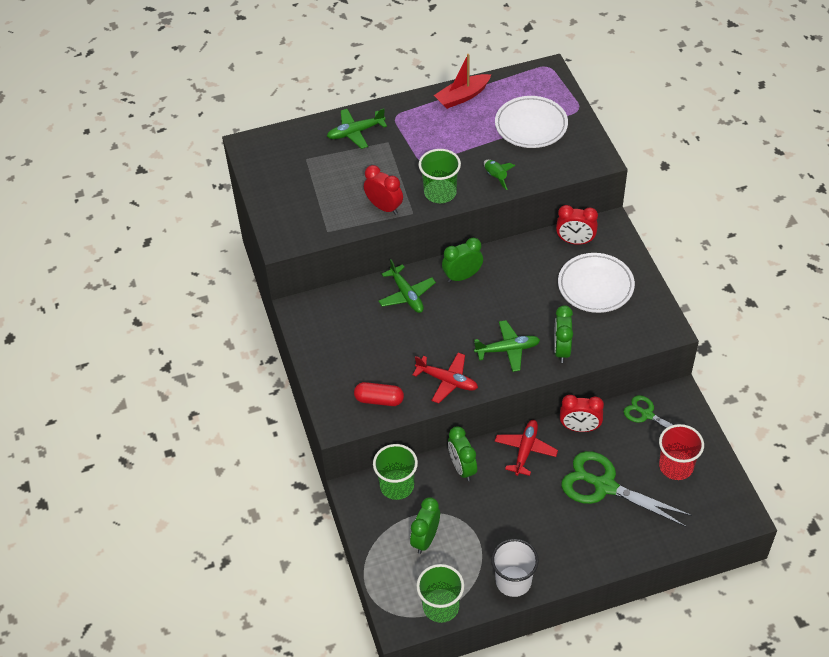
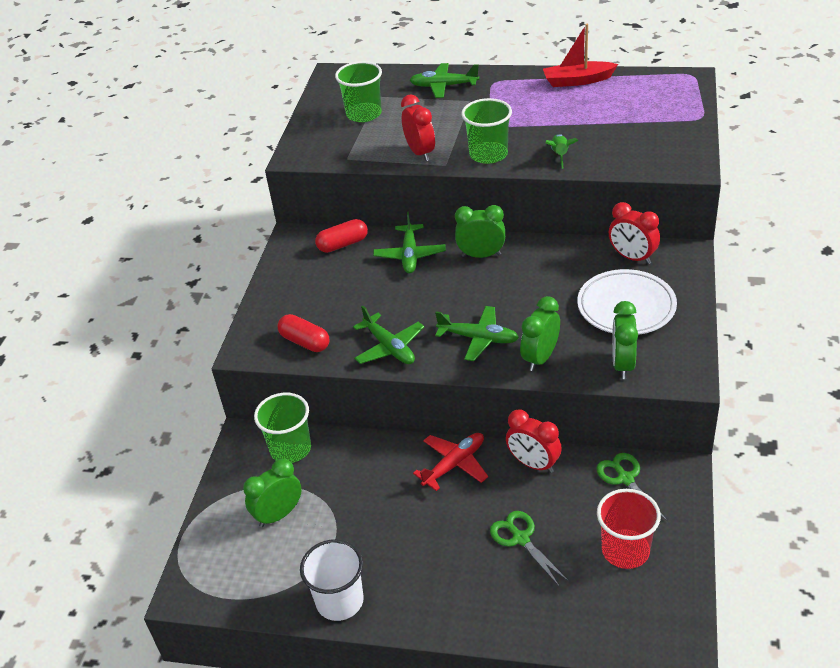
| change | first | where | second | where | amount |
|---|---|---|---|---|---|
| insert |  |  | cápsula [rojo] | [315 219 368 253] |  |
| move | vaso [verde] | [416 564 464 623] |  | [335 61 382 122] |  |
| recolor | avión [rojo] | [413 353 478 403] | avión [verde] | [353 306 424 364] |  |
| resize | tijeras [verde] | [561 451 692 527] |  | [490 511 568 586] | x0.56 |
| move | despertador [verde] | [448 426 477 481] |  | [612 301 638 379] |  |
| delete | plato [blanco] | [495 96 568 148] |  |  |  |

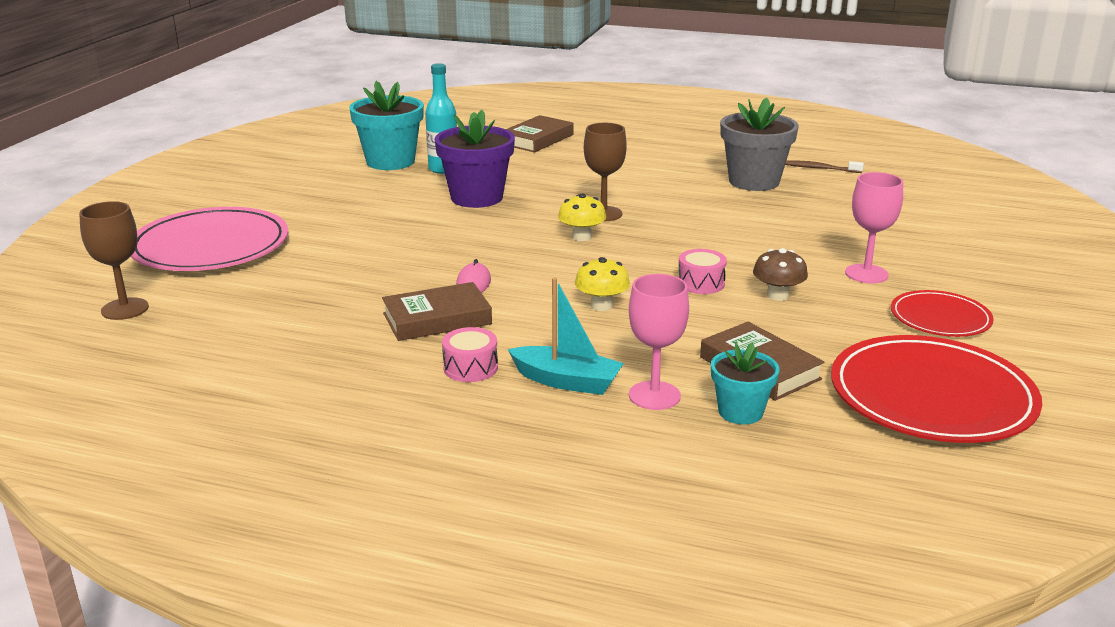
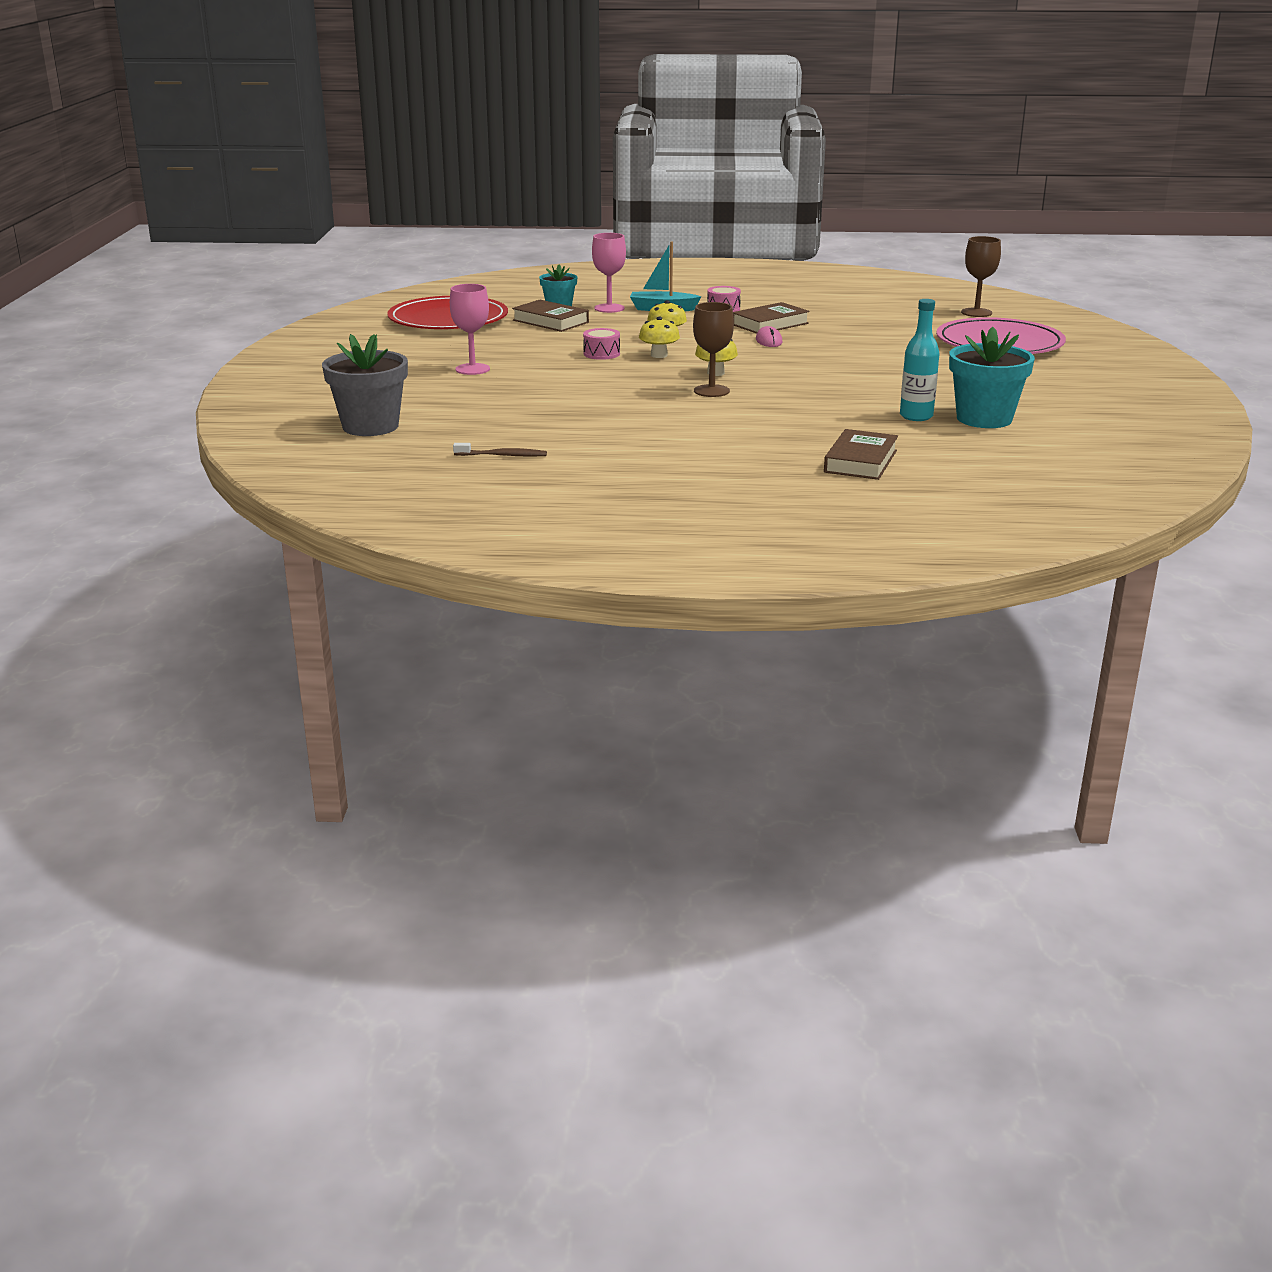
| change | first | where | second | where | amount |
|---|---|---|---|---|---|
| move | maceta [gris] | [720 97 799 191] |  | [322 334 408 436] |  |
| insert |  |  | seta [amarillo] | [639 317 680 358] |  |
| delete | maceta [morado] | [435 110 515 208] |  |  |  |
| delete | seta [marrón] | [753 248 808 301] |  |  |  |
| delete | plato [rojo] | [891 290 994 337] |  |  |  |

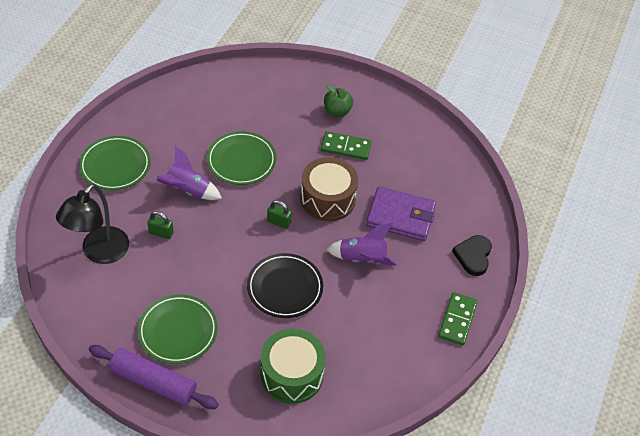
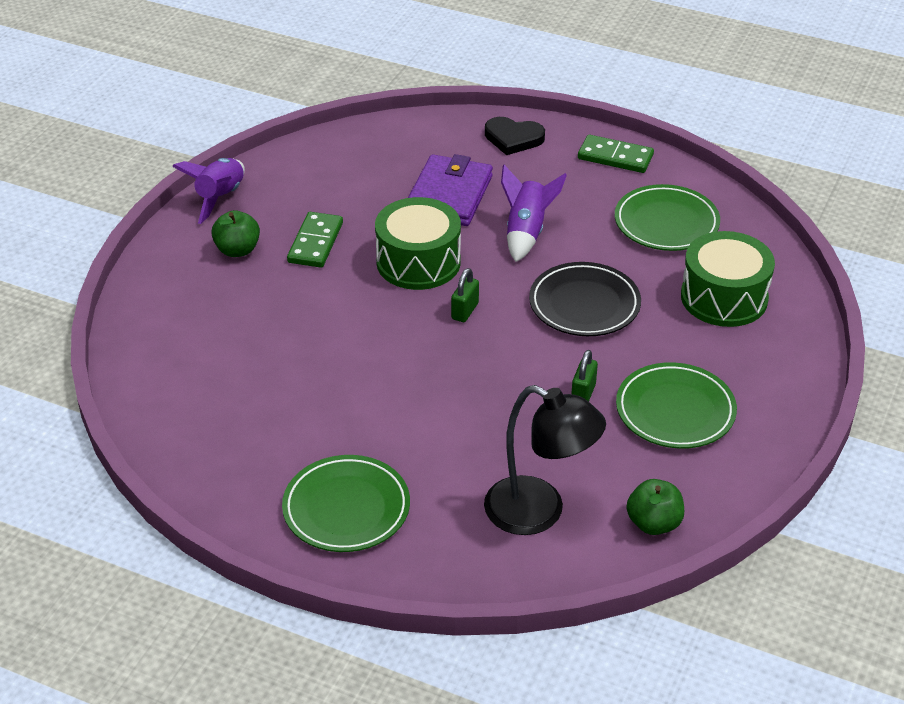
| change | first | where | second | where | amount |
|---|---|---|---|---|---|
| move | cohete [morado] | [156 146 222 200] |  | [172 158 245 224] |  |
| recolor | tambor [marrón] | [301 157 358 221] | tambor [verde] | [375 197 461 290] |  |
| move | candado [verde] | [147 211 174 239] |  | [571 350 598 402] |  |
| move | plato [verde] | [207 131 276 185] |  | [615 184 720 251] |  |
| insert |  |  | manzana [verde] | [627 479 684 535] |  |
| delete | rodillo [morado] | [89 345 219 409] |  |  |  |

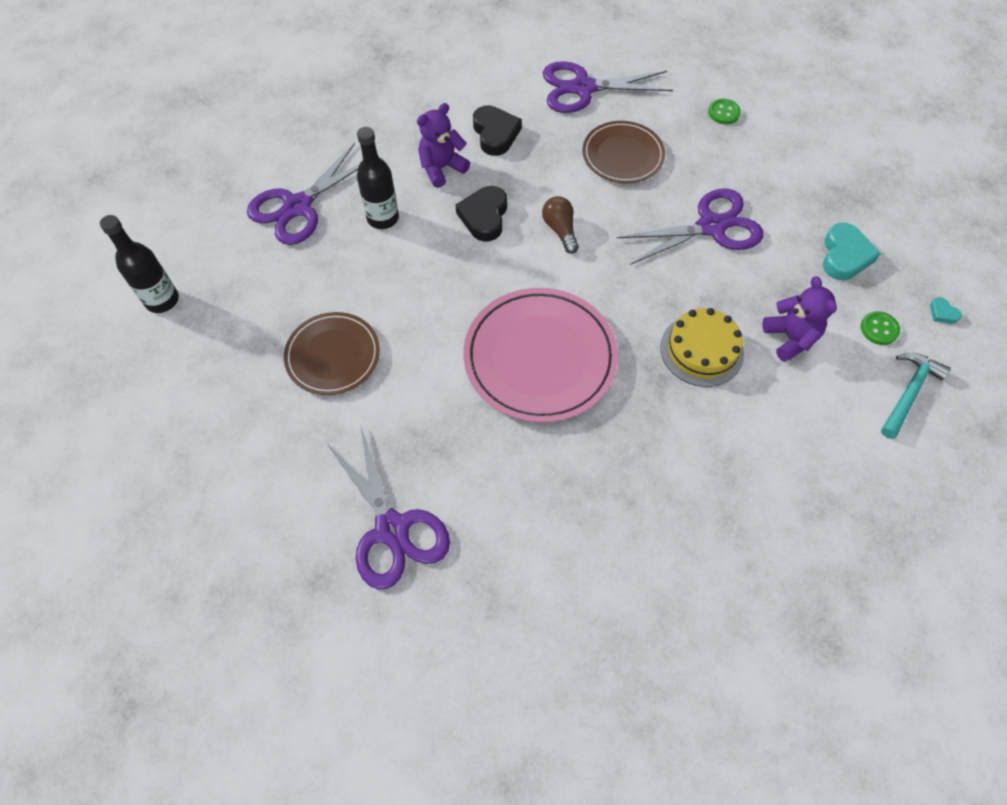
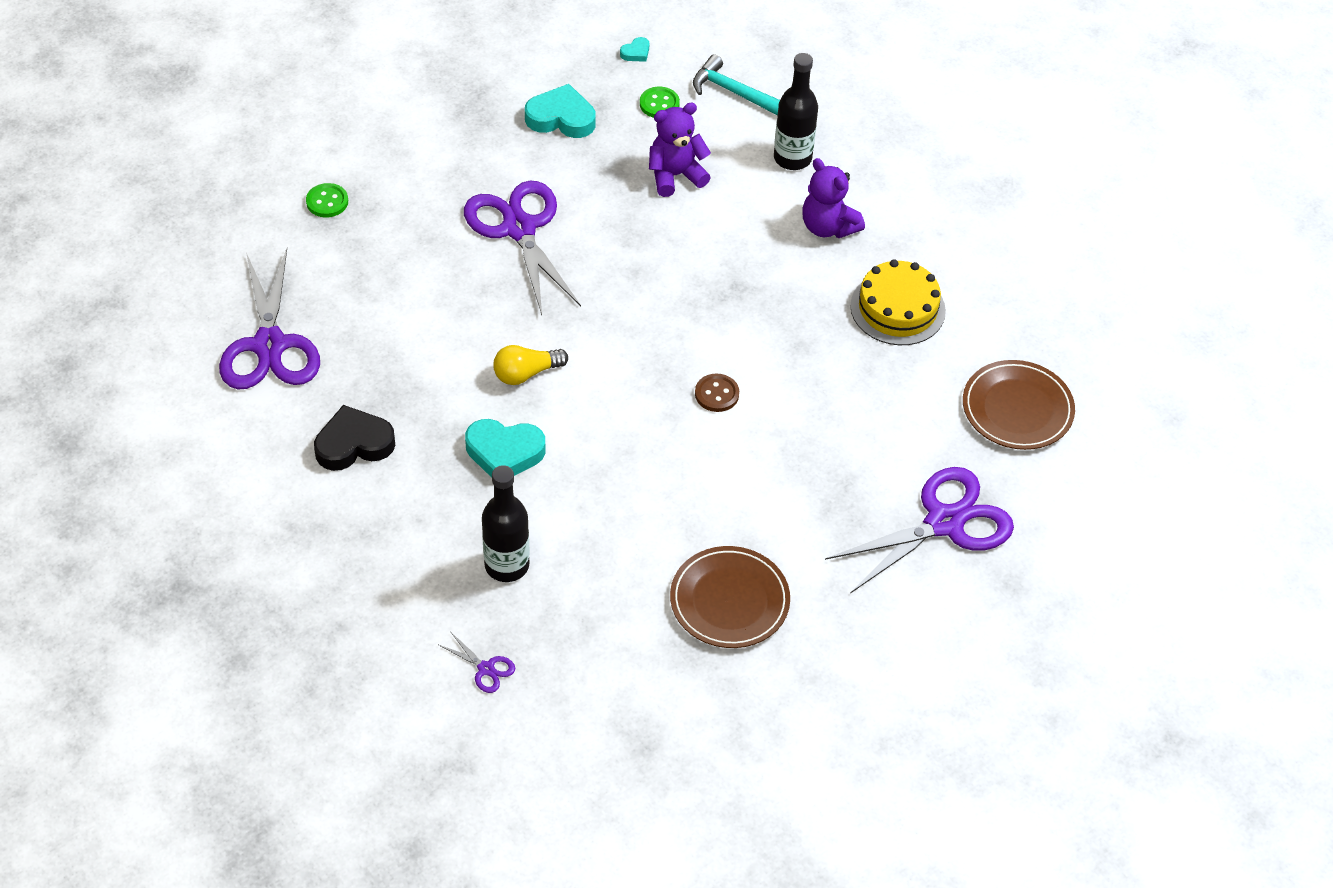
| change | first | where | second | where | amount |
|---|---|---|---|---|---|
| resize | tijeras [morado] | [247 143 360 245] |  | [439 632 515 693] | x0.40 |
| recolor | corazón [negro] | [456 186 507 241] | corazón [turquesa] | [465 419 546 478] |  |
| recolor | bombilla [marrón] | [542 196 579 254] | bombilla [amarillo] | [493 345 568 385] |  |
| replace | plato [rosa] | [463 288 618 423] | botón [marrón] | [695 374 739 412] |  |
| move | botella [negro] | [100 215 179 313] |  | [774 53 818 170] |  |
| move | osito [morado] | [417 103 470 188] |  | [802 158 865 238] |  |
| move | tarta [amarillo] | [660 308 744 387] |  | [850 259 946 345] |  |
| move | plato [marrón] | [582 121 665 183] |  | [963 360 1075 450] |  |

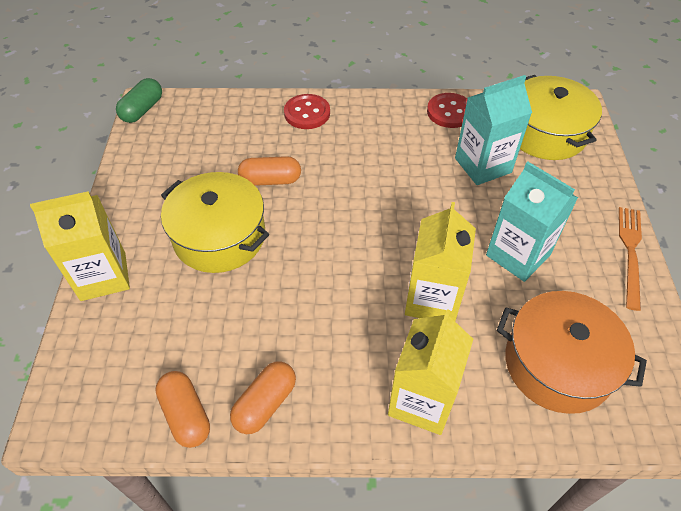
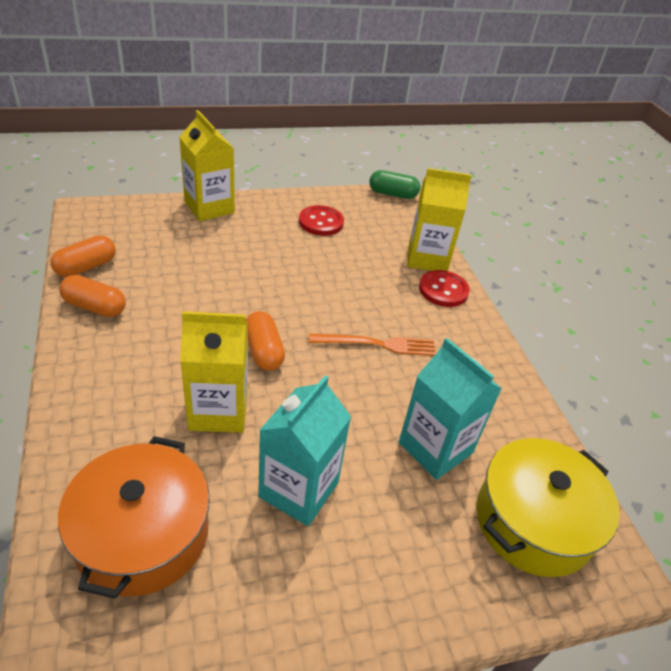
| change | first | where | second | where | amount |
|---|---|---|---|---|---|
| move | cápsula [naranja] | [238 156 301 186] |  | [246 311 285 371] |  |
| move | botón [rojo] | [427 93 467 128] |  | [299 205 344 236] |  |
| move | tenedor [naranja] | [619 207 642 311] |  | [309 333 436 356] |  |
| move | cartón de leche [amarillo] | [388 309 473 435] |  | [408 168 472 271] |  |
| delete | olla [amarillo] | [161 172 269 273] |  |  |  |

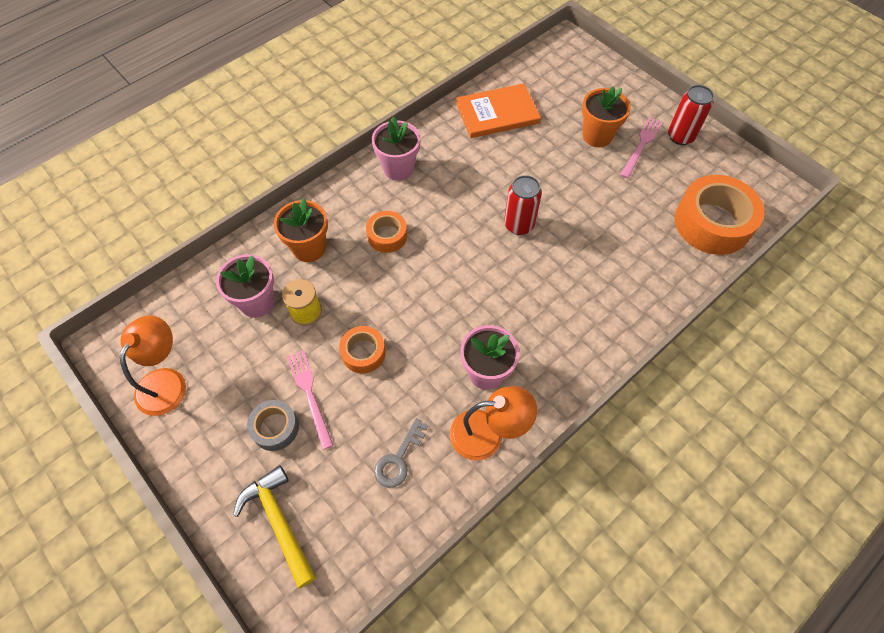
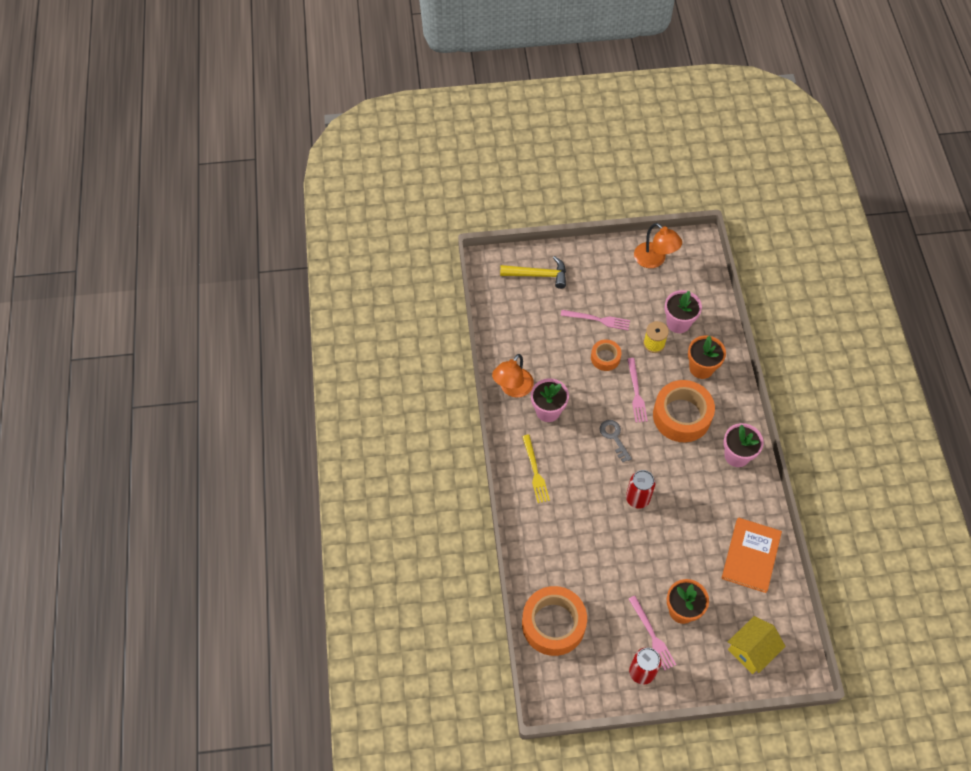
| change | first | where | second | where | amount |
|---|---|---|---|---|---|
| insert |  |  | tenedor [amarillo] | [522 435 550 503] |  |
| move | llave [gris] | [374 418 428 488] |  | [600 420 632 462] |  |
| insert |  |  | tenedor [rosa] | [627 358 648 422] |  |
| resize | cinta adhesiva [naranja] | [366 211 407 253] |  | [653 380 715 442] | x1.91 |
| insert |  |  | casa [amarillo] | [728 616 786 674] |  |
| delete | cinta adhesiva [gris] | [247 400 299 451] |  |  |  |

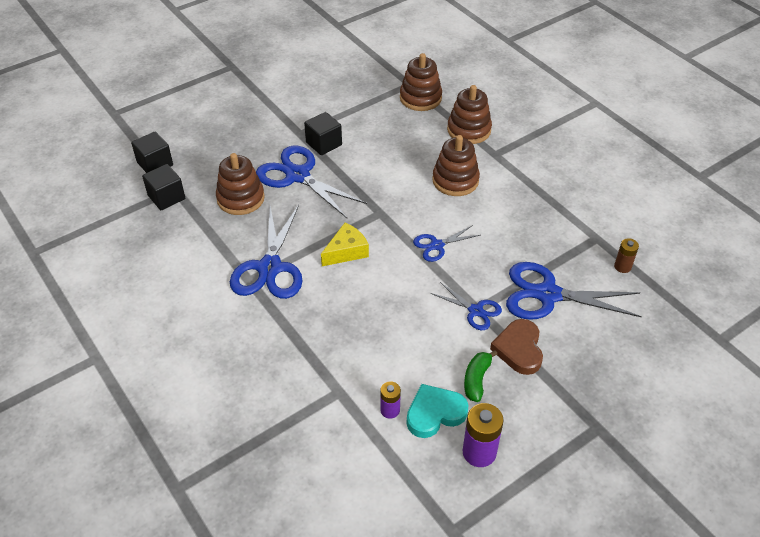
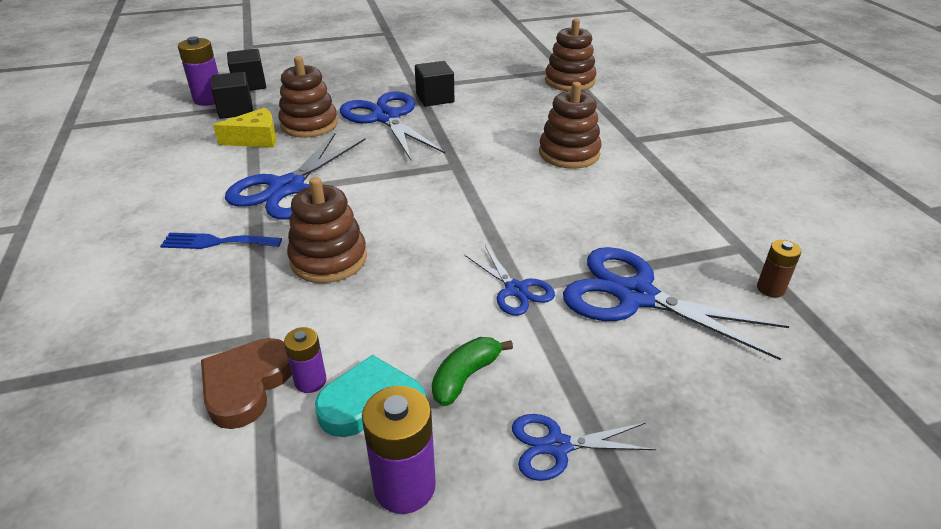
| change | first | where | second | where | amount |
|---|---|---|---|---|---|
| insert |  |  | tenedor [azul] | [160 233 282 249] |  |
| insert |  |  | pila [morado] | [178 37 218 106] |  |
| move | corazón [marrón] | [490 319 543 375] |  | [201 338 292 429] |  |
| move | queso [amarillo] | [321 223 369 266] |  | [213 108 277 148] |  |
| move | juguete apilable [marrón] | [447 85 492 144] |  | [287 177 367 283] |  |
| move | tijeras [azul] | [413 225 480 262] |  | [512 414 656 481] |  |

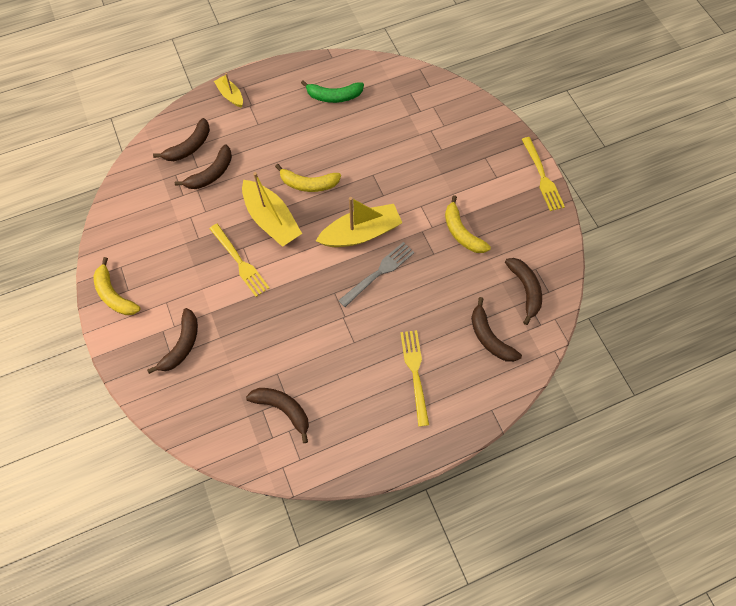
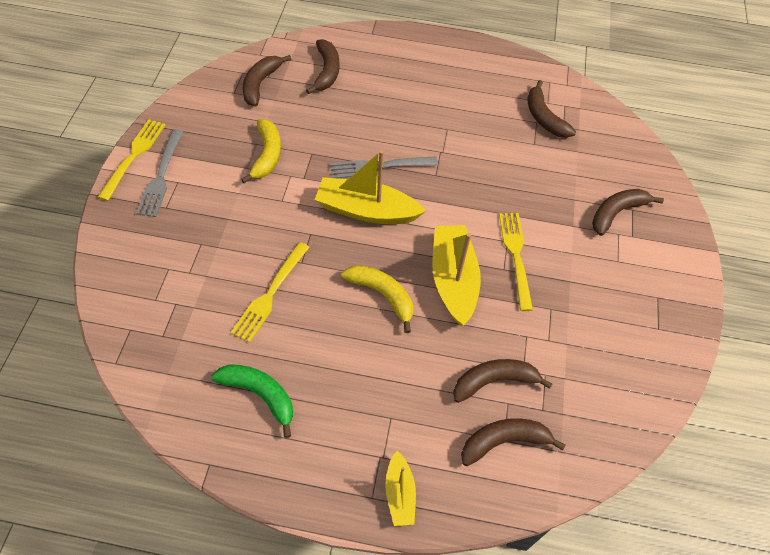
| change | first | where | second | where | amount |
|---|---|---|---|---|---|
| insert |  |  | tenedor [gris] | [136 129 183 217] |  |
| move | tenedor [amarillo] | [400 330 429 427] |  | [231 242 310 343] |  |
| delete | plátano [amarillo] | [93 257 141 315] |  |  |  |

